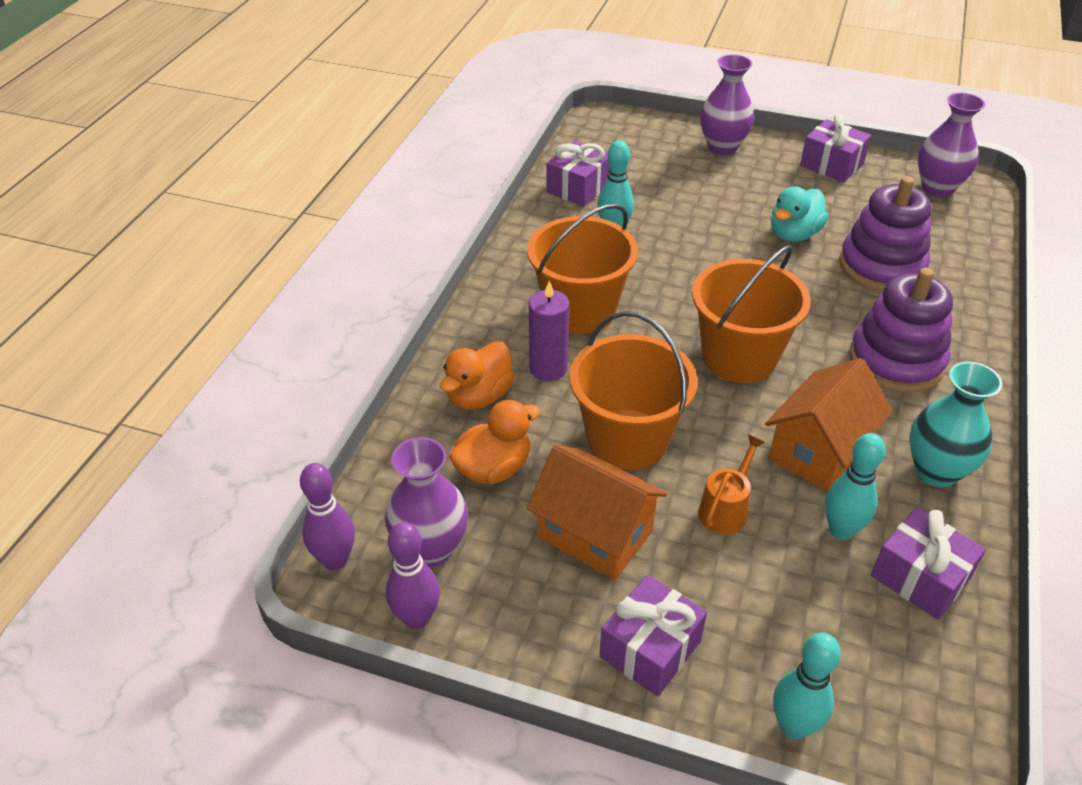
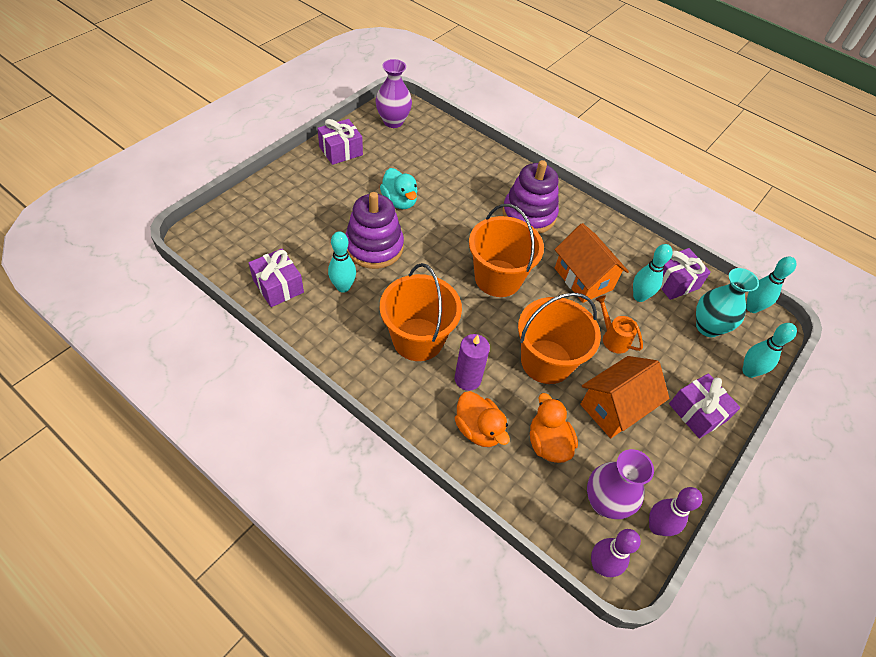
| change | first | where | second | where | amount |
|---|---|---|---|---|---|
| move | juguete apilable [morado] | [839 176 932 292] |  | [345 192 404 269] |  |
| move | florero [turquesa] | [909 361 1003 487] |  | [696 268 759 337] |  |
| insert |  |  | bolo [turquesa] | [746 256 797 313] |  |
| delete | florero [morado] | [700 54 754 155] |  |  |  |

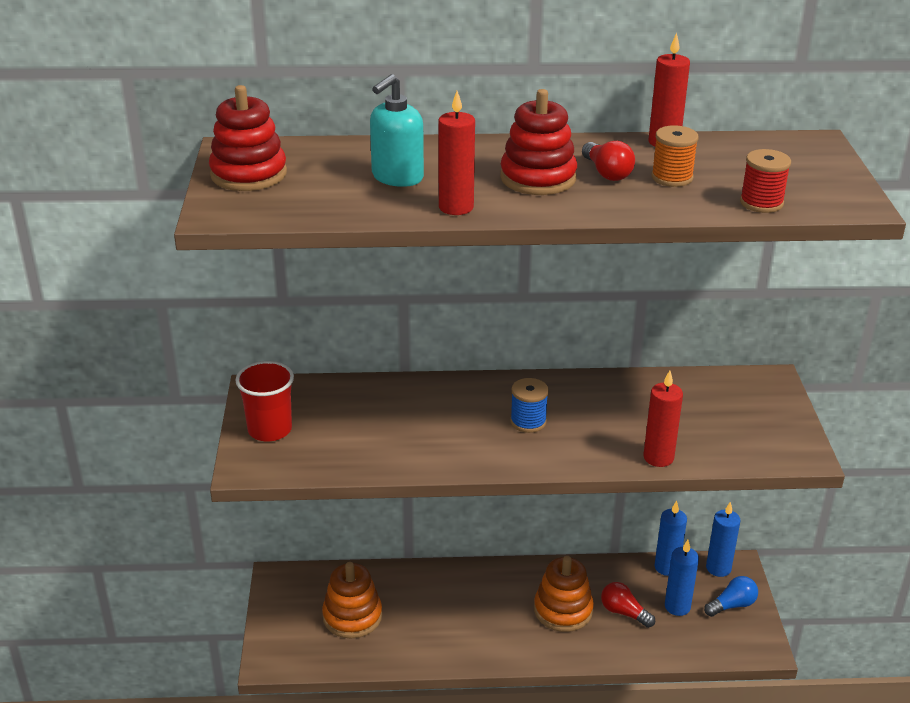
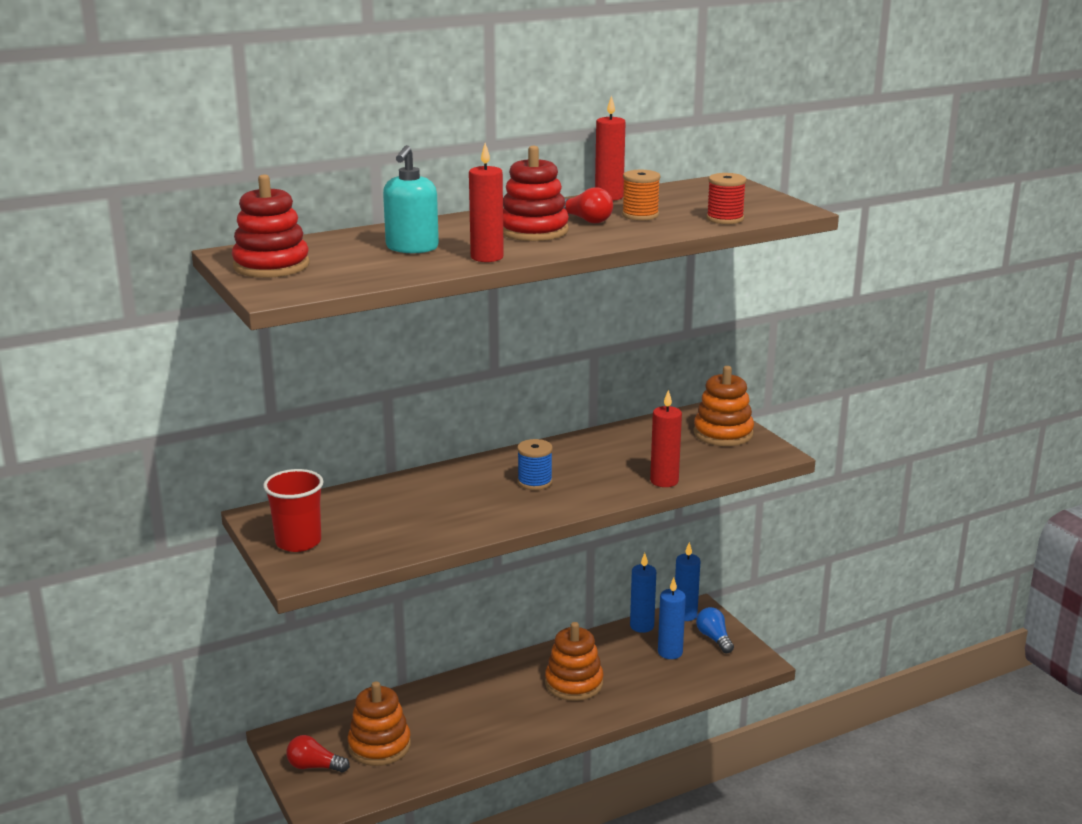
| change | first | where | second | where | amount |
|---|---|---|---|---|---|
| move | bombilla [rojo] | [601 582 655 628] |  | [286 735 350 773] |  |
| insert |  |  | juguete apilable [naranja] | [694 366 754 446] |  |
| rotate | bombilla [azul] | [704 576 758 617] |  | [696 607 734 653] | 60 degrees counterclockwise |

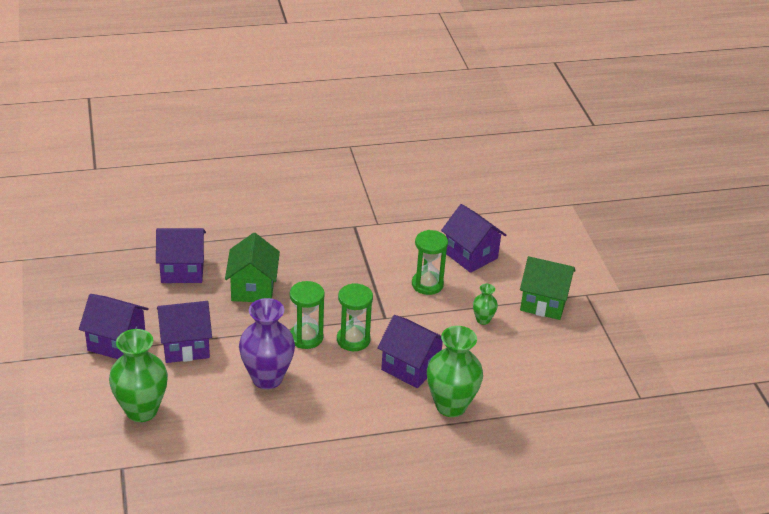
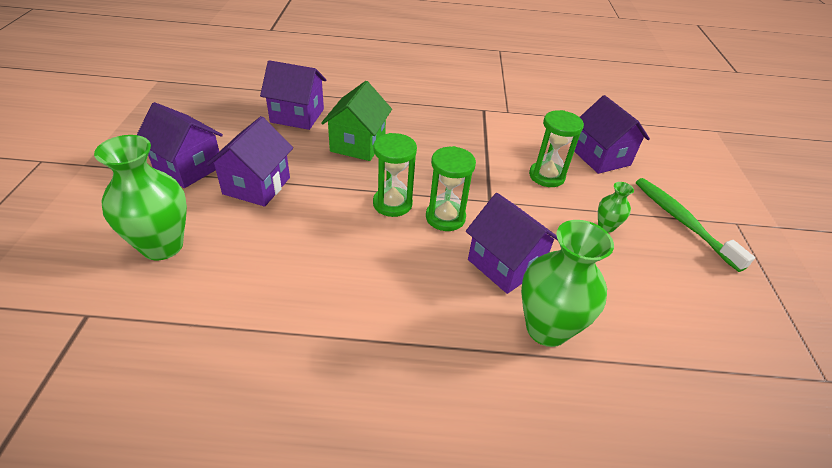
| change | first | where | second | where | amount |
|---|---|---|---|---|---|
| rotate | casa [morado] | [157 301 212 363] |  | [206 116 293 207] | 75 degrees counterclockwise |
| replace | casa [verde] | [520 256 576 320] | cepillo de dientes [verde] | [636 178 755 272] |  |
| delete | florero [morado] | [239 298 295 389] |  |  |  |

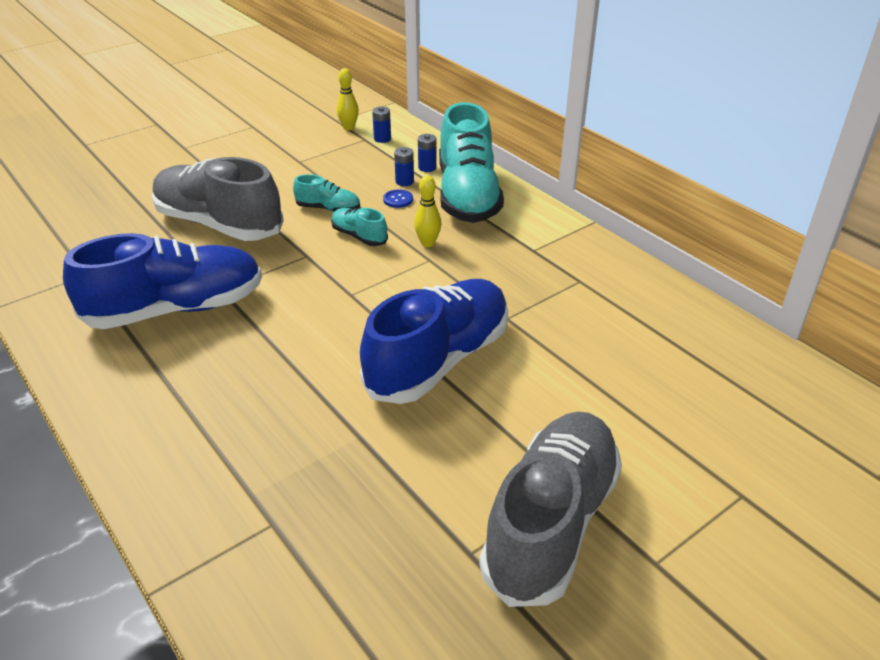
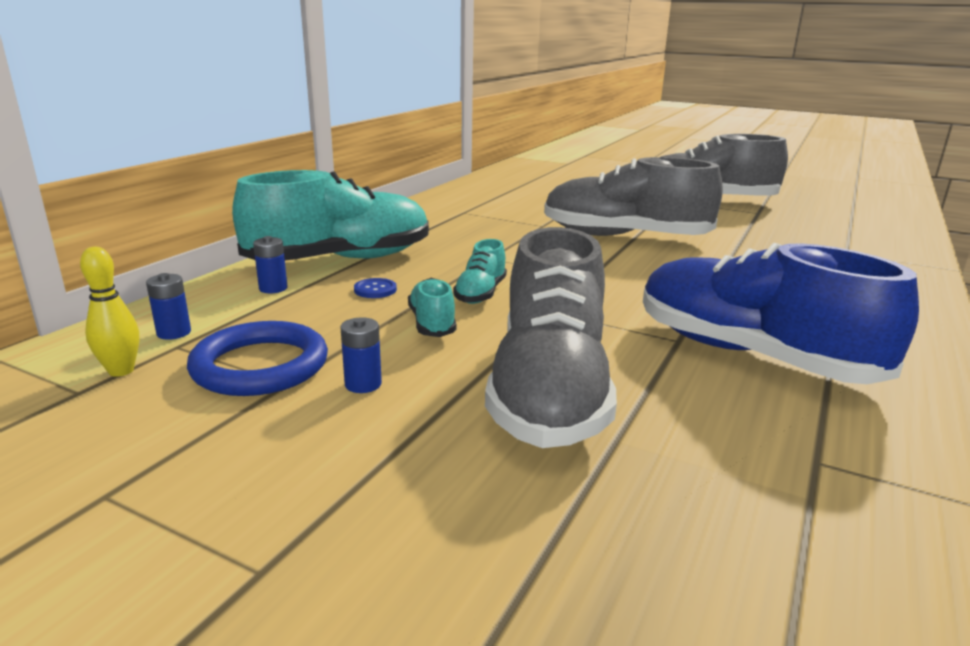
| change | first | where | second | where | amount |
|---|---|---|---|---|---|
| insert |  |  | anillo [azul] | [187 321 328 396] |  |
| move | pila [azul] | [394 147 414 186] |  | [340 317 382 393] |  |
| recolor | zapato [azul] | [360 279 508 404] | zapato [gris] | [544 157 723 236] |  |
| delete | bolo [amarillo] | [414 175 441 247] |  |  |  |

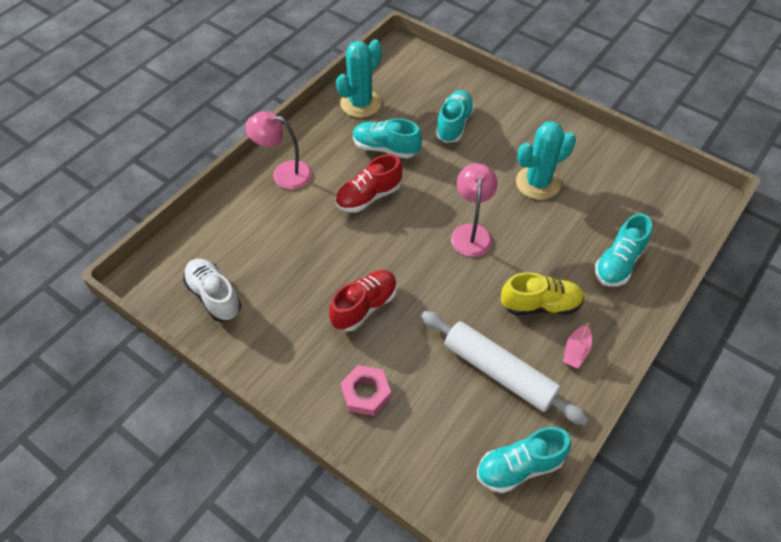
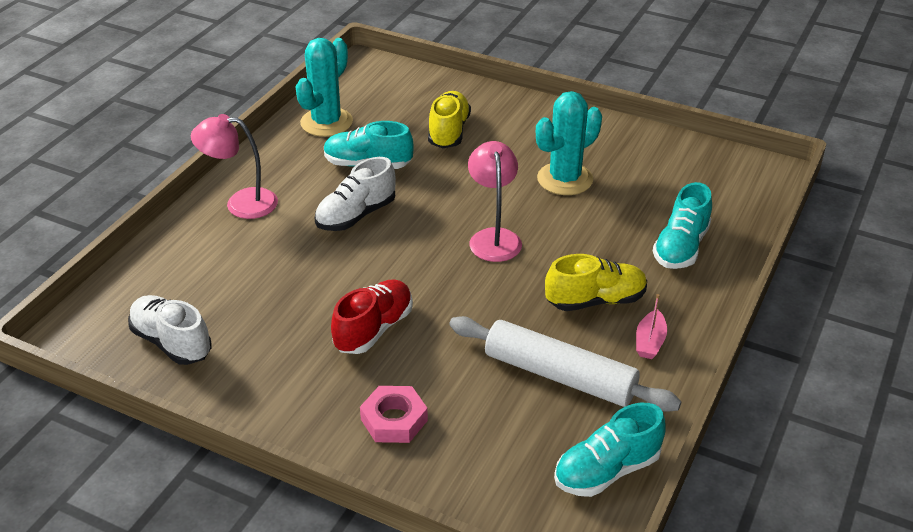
| change | first | where | second | where | amount |
|---|---|---|---|---|---|
| recolor | zapato [rojo] | [335 154 403 212] | zapato [blanco] | [315 157 396 231] |  |
| recolor | zapato [turquesa] | [436 90 475 143] | zapato [amarillo] | [428 91 471 148] |  |

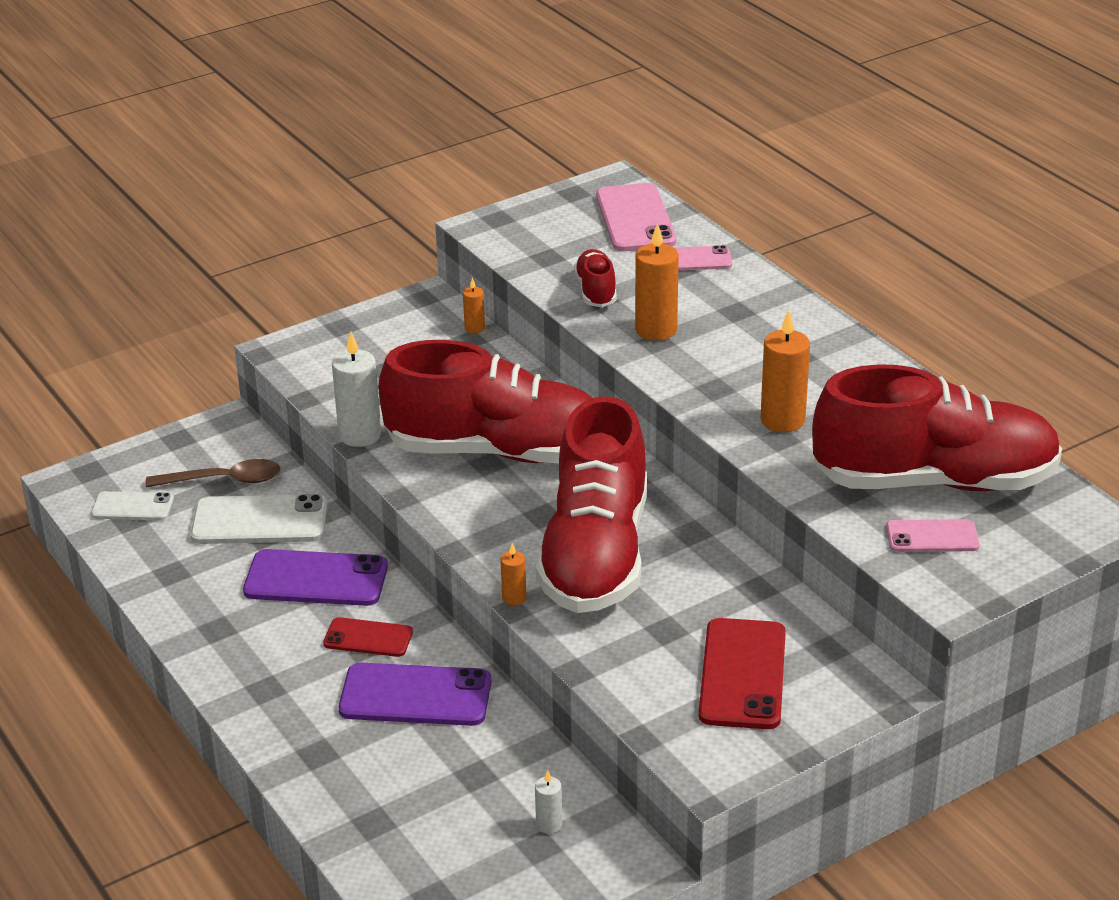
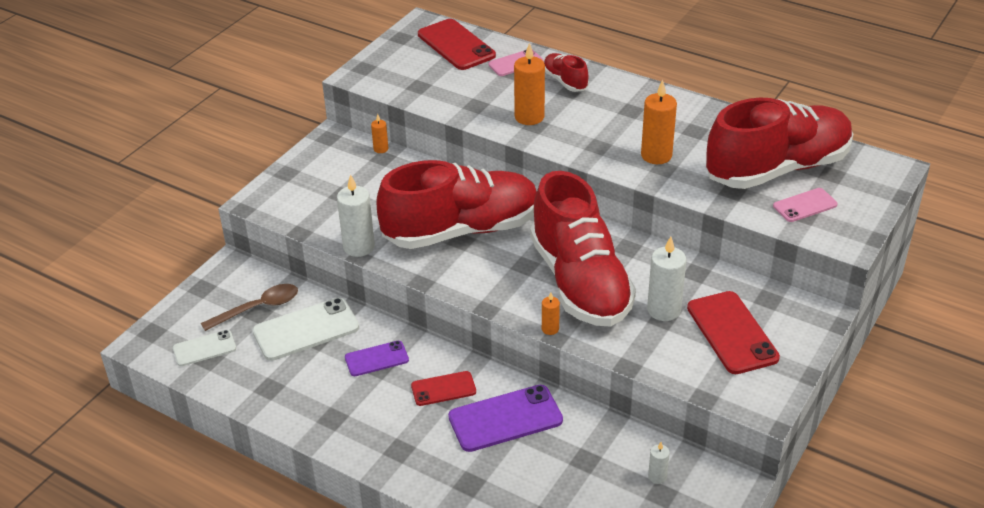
| change | first | where | second | where | amount |
|---|---|---|---|---|---|
| resize | móvil [morado] | [243 549 388 606] |  | [345 341 409 376] | x0.59 |
| recolor | móvil [rosa] | [596 183 676 251] | móvil [rojo] | [418 19 496 70] |  |
| move | zapato [rojo] | [574 249 617 307] |  | [544 53 589 92] |  |
| insert |  |  | vela [blanco] | [647 237 686 321] |  |

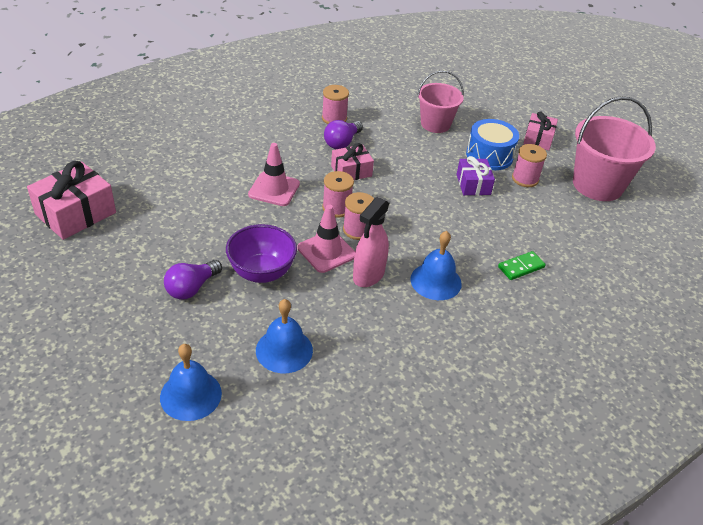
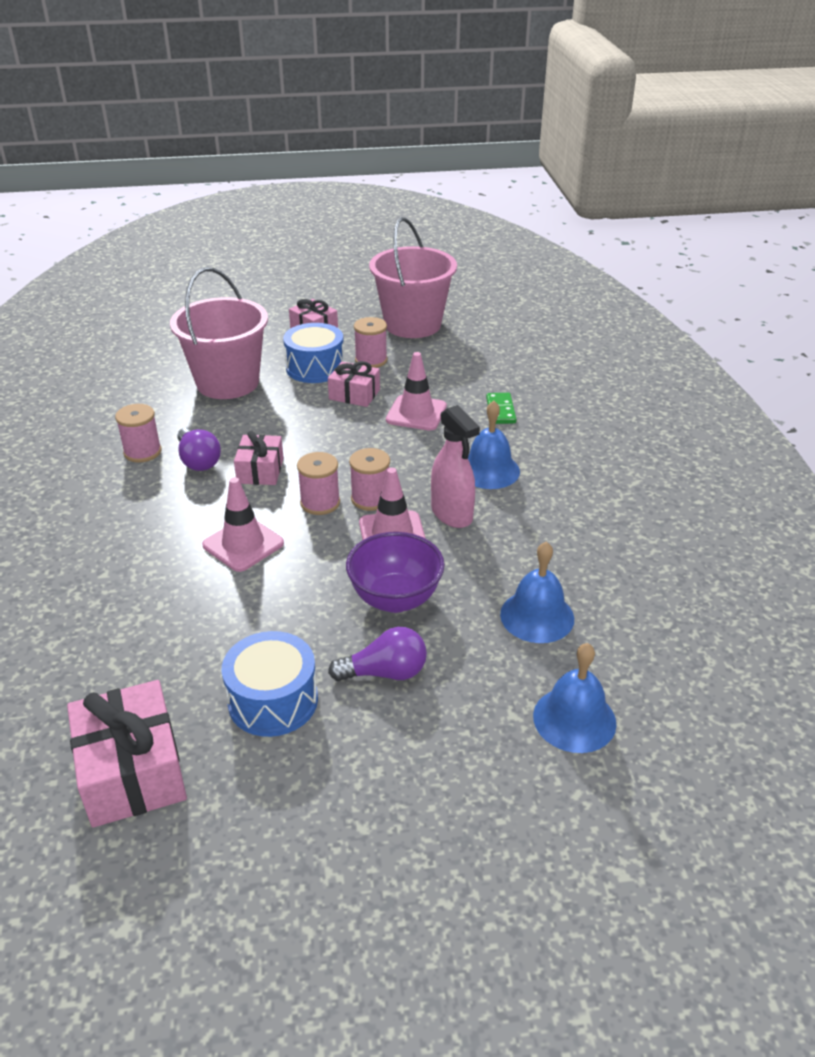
| change | first | where | second | where | amount |
|---|---|---|---|---|---|
| resize | balde [rosa] | [417 70 464 133] |  | [170 267 268 399] | x1.56 |
| insert |  |  | tambor [azul] | [222 631 318 737] |  |
| recolor | regalo [morado] | [457 156 495 195] | regalo [rosa] | [328 361 380 407] |  |
| rotate | bombilla [morado] | [164 260 222 299] |  | [328 627 427 681] | 75 degrees counterclockwise |
| insert |  |  | cono de tráfico [rosa] | [386 352 447 431] |  |

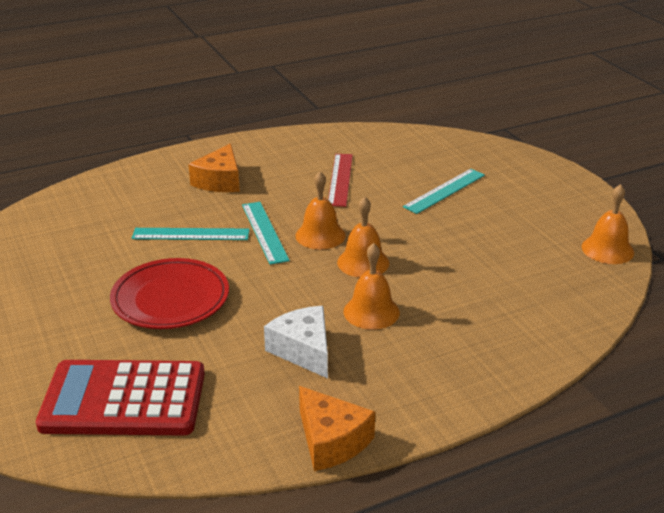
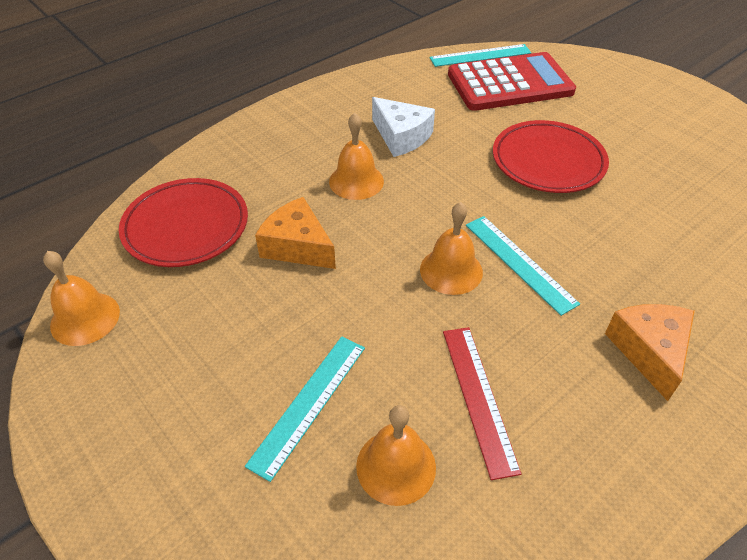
| change | first | where | second | where | amount |
|---|---|---|---|---|---|
| insert |  |  | plato [rojo] | [119 178 248 267] |  |
| move | queso [naranja] | [299 386 375 471] |  | [255 197 336 269] |  |
| move | campana [naranja] | [337 197 390 277] |  | [356 405 436 506] |  |
| move | regla [turquesa] | [132 228 250 240] |  | [430 44 531 67] |  |

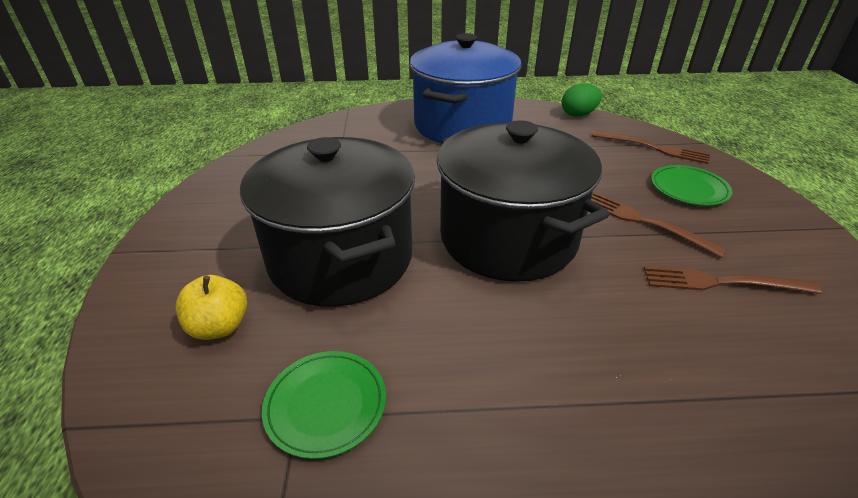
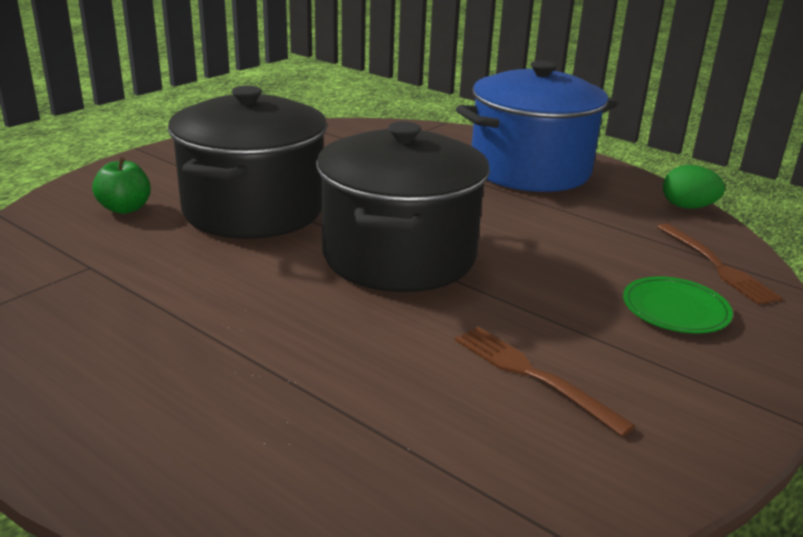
| change | first | where | second | where | amount |
|---|---|---|---|---|---|
| recolor | manzana [amarillo] | [176 275 247 340] | manzana [verde] | [92 156 151 214] |  |
| delete | plato [verde] | [262 351 386 459] |  |  |  |
| delete | tenedor [marrón] | [591 192 727 258] |  |  |  |

